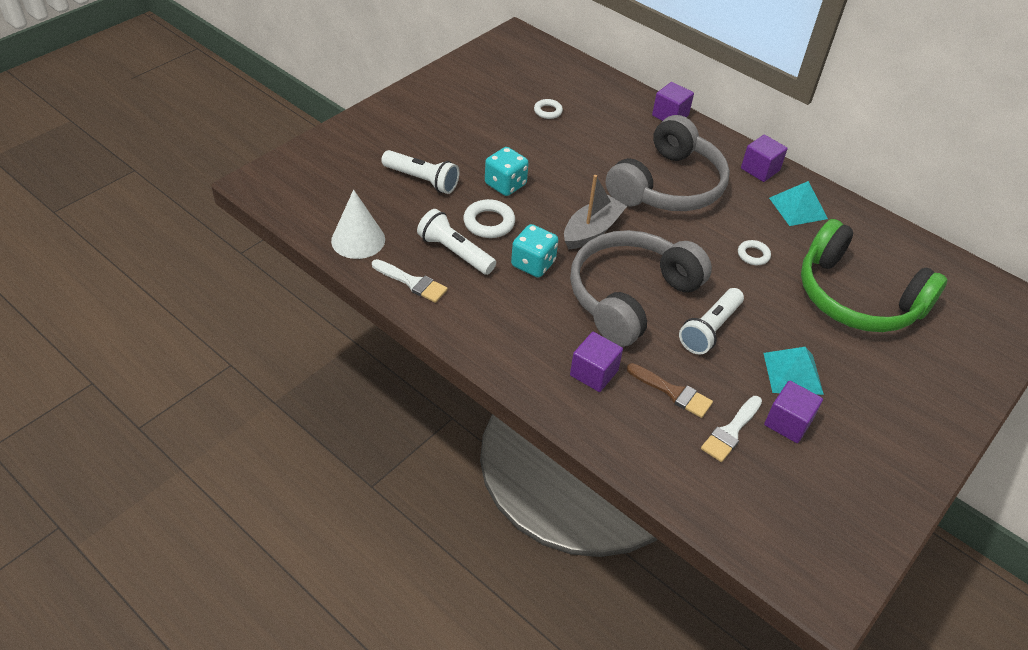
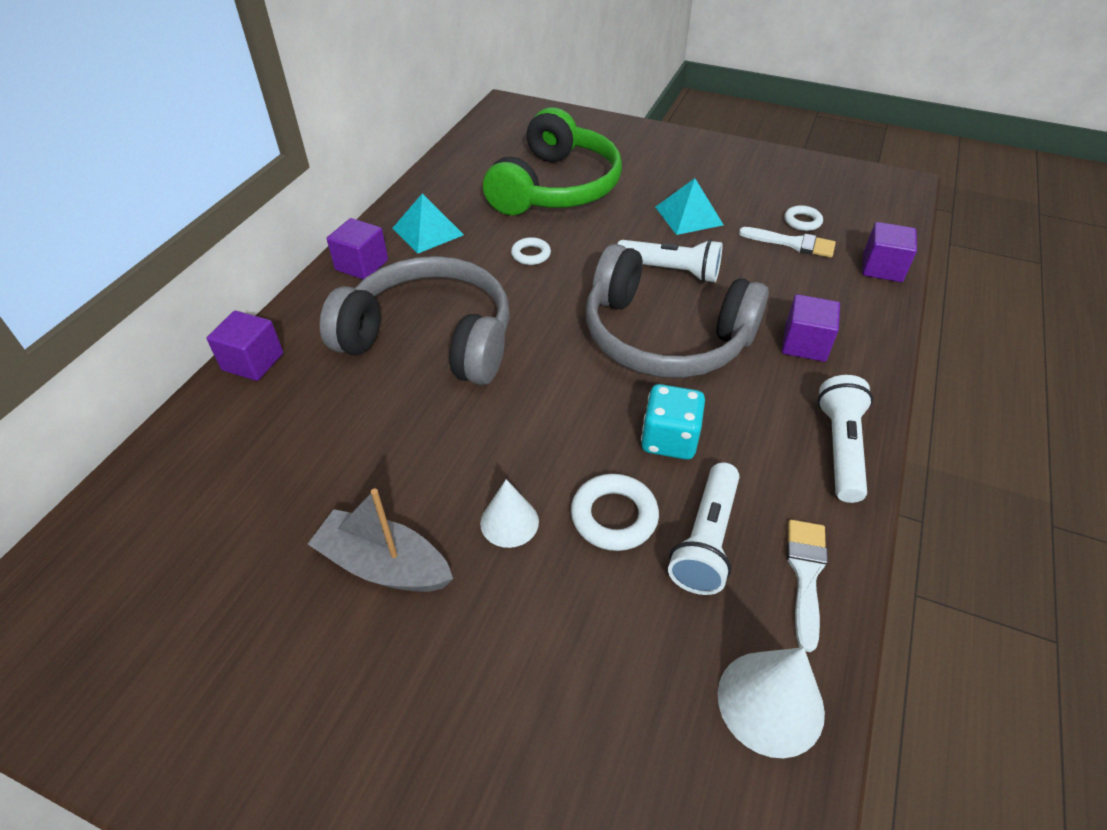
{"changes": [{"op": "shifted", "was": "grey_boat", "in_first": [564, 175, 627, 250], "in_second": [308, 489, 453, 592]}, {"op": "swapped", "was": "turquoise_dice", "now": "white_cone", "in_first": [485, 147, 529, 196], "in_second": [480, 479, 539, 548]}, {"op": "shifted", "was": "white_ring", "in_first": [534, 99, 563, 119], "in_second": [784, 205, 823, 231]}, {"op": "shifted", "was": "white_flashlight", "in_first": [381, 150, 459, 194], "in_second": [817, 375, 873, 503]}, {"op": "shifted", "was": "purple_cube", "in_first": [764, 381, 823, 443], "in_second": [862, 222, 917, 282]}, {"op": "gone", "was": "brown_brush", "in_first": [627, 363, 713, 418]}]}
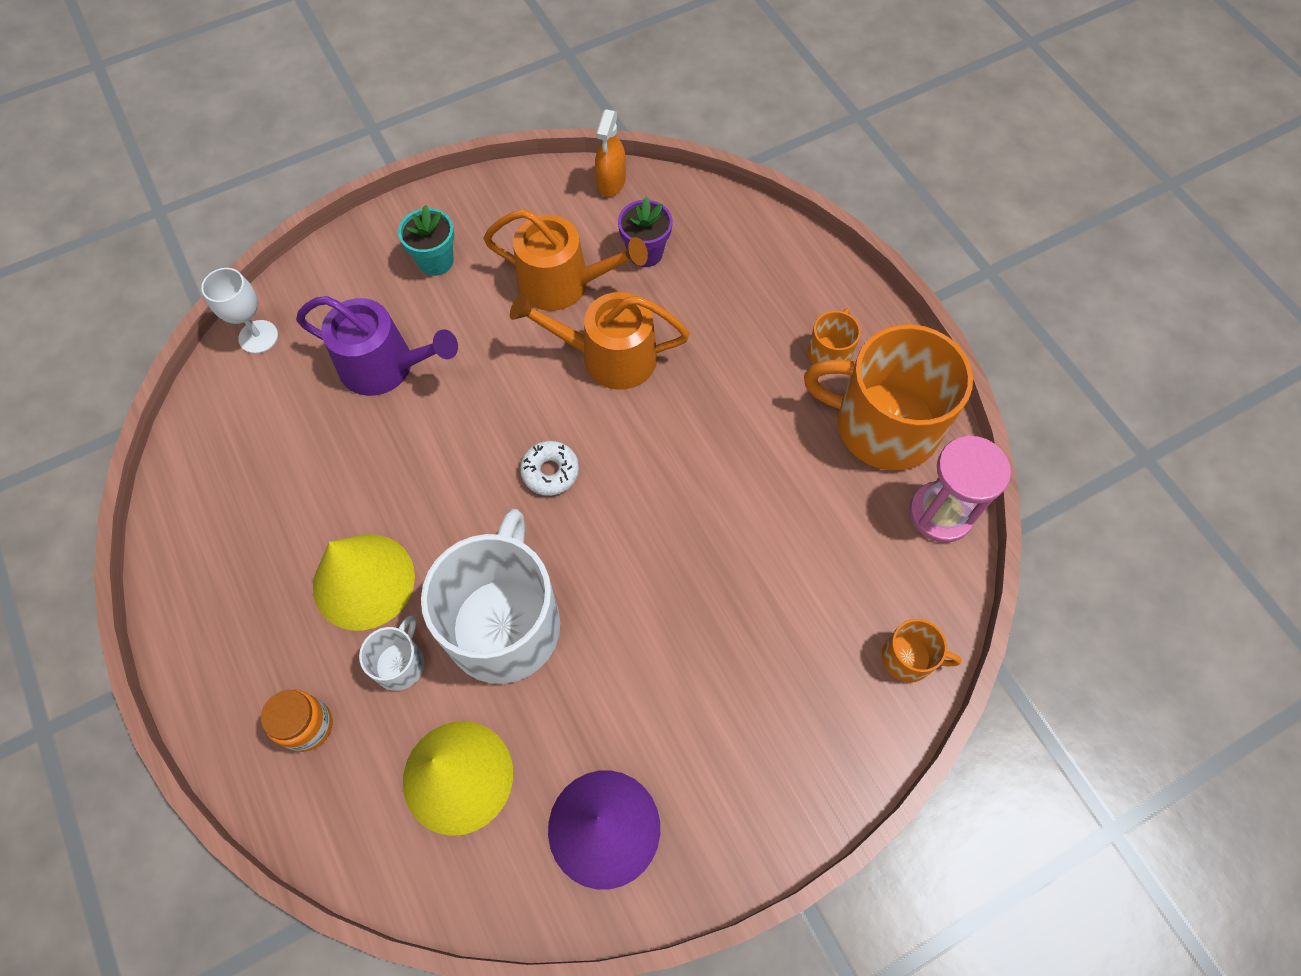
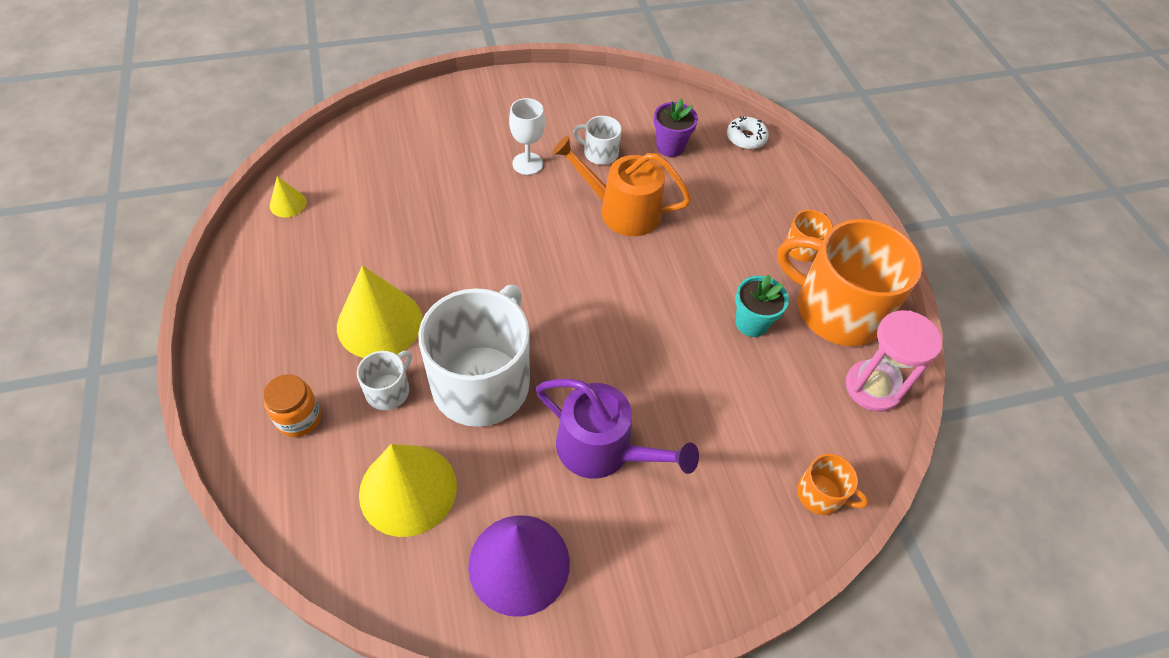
{"changes": [{"op": "new", "now": "yellow_cone", "in_second": [270, 176, 307, 217]}, {"op": "shifted", "was": "white_goblet", "in_first": [201, 268, 278, 354], "in_second": [509, 98, 545, 175]}, {"op": "shifted", "was": "purple_watering_can", "in_first": [296, 296, 458, 396], "in_second": [536, 379, 699, 479]}, {"op": "swapped", "was": "orange_watering_can", "now": "white_mug", "in_first": [483, 209, 648, 311], "in_second": [573, 116, 622, 165]}, {"op": "shifted", "was": "white_donut", "in_first": [520, 441, 579, 496], "in_second": [727, 116, 769, 150]}, {"op": "shifted", "was": "turquoise_flower_pot", "in_first": [398, 205, 454, 276], "in_second": [735, 274, 789, 337]}, {"op": "gone", "was": "orange_spray_bottle", "in_first": [595, 109, 626, 197]}]}
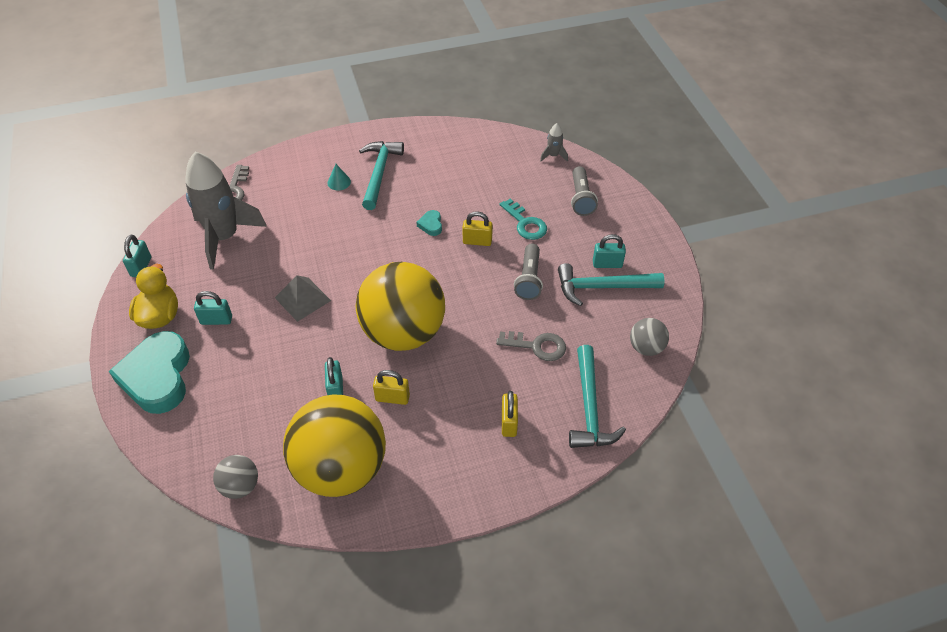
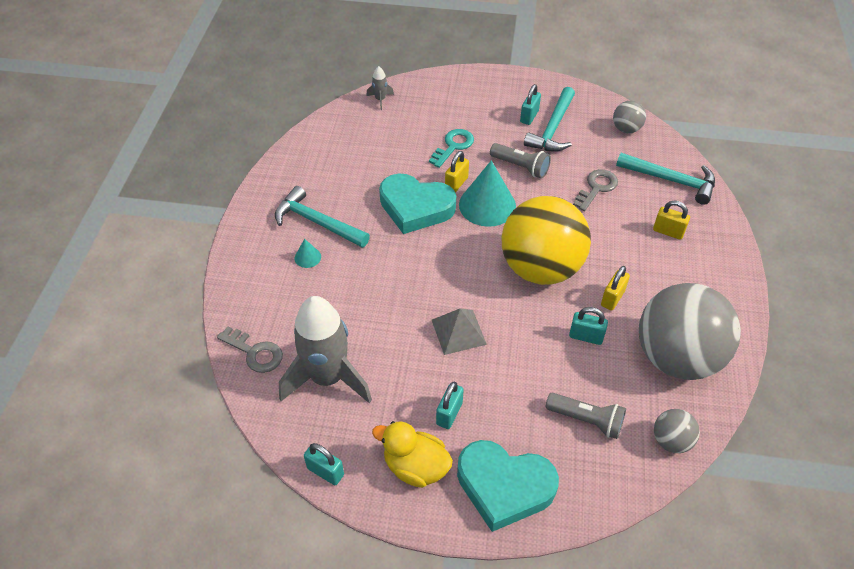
{"changes": [{"op": "scaled", "was": "turquoise_heart", "in_first": [417, 210, 442, 236], "in_second": [379, 174, 456, 234], "ratio": 2.5}, {"op": "rotated", "was": "turquoise_key", "in_first": [500, 199, 547, 240], "in_second": [429, 129, 474, 168], "clockwise": -45}, {"op": "new", "now": "turquoise_cone", "in_second": [459, 160, 516, 227]}, {"op": "shifted", "was": "grey_flashlight", "in_first": [571, 166, 598, 216], "in_second": [545, 392, 626, 439]}, {"op": "repainted", "was": "yellow_ball", "now": "grey_ball", "in_first": [283, 394, 386, 497], "in_second": [639, 283, 741, 380]}]}
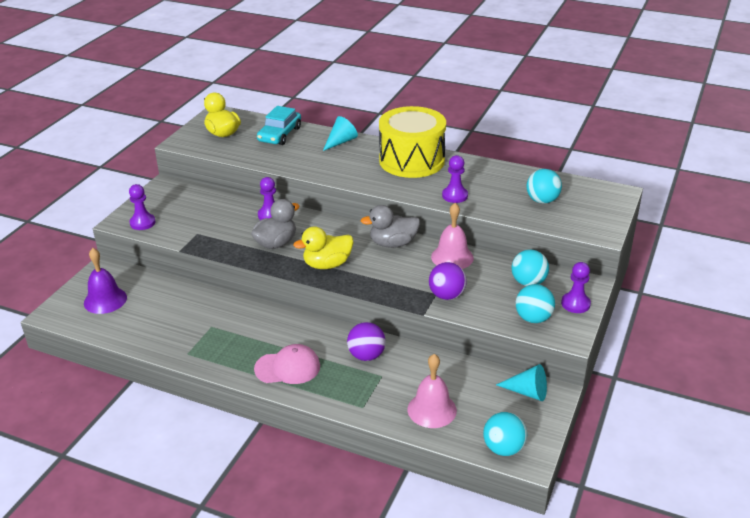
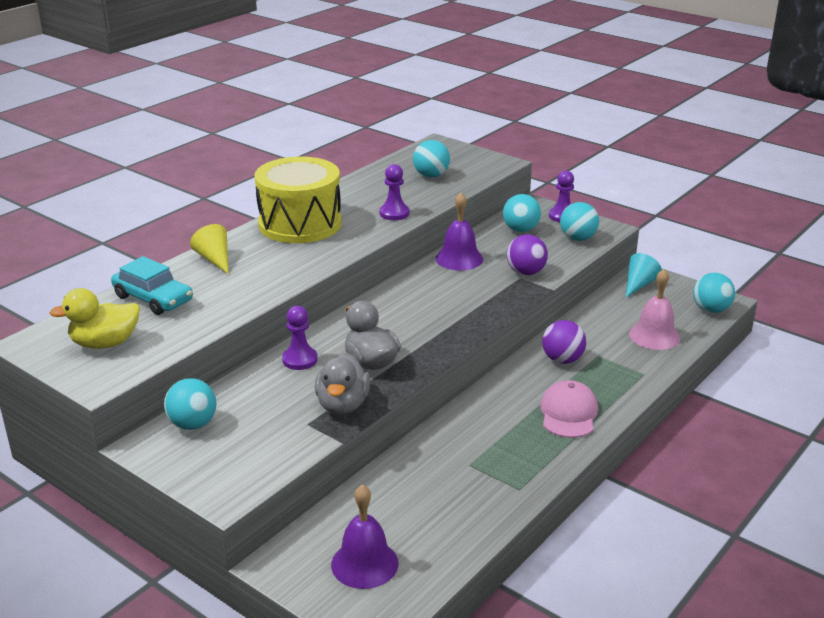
{"changes": [{"op": "new", "now": "turquoise_ball", "in_second": [164, 378, 216, 430]}, {"op": "repainted", "was": "turquoise_cone", "now": "yellow_cone", "in_first": [323, 116, 358, 151], "in_second": [190, 224, 229, 274]}, {"op": "shifted", "was": "grey_duck", "in_first": [361, 205, 420, 248], "in_second": [315, 353, 370, 415]}, {"op": "repainted", "was": "pink_bell", "now": "purple_bell", "in_first": [431, 203, 474, 269], "in_second": [436, 192, 483, 271]}, {"op": "gone", "was": "purple_pawn", "in_first": [129, 184, 156, 230]}, {"op": "gone", "was": "yellow_duck", "in_first": [293, 226, 354, 269]}]}
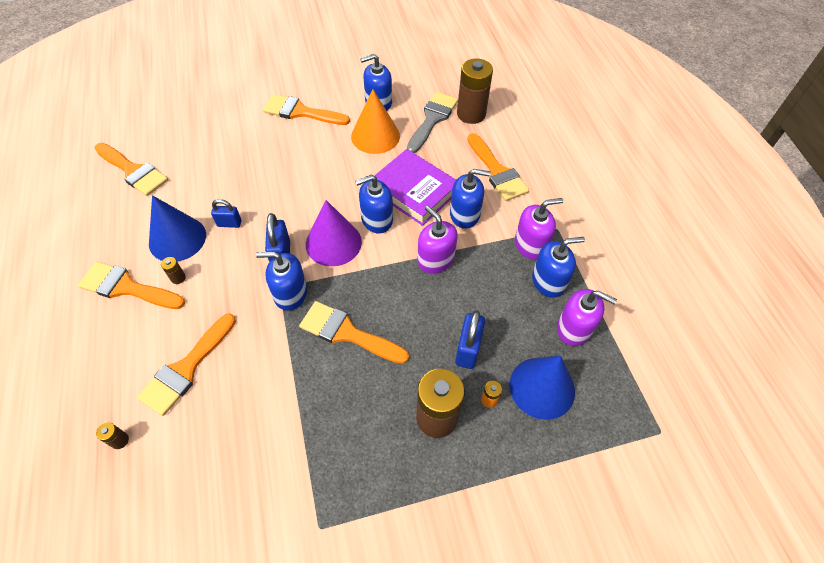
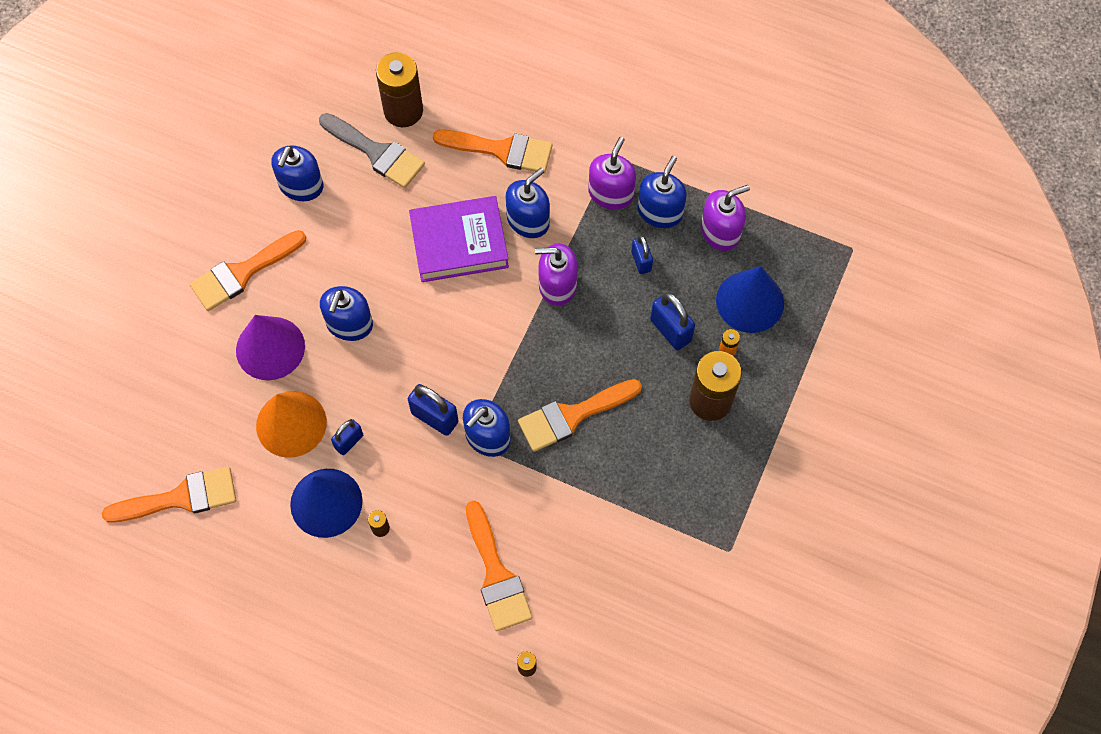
{"changes": [{"op": "shifted", "was": "purple_cone", "in_first": [306, 200, 362, 266], "in_second": [236, 315, 305, 380]}, {"op": "shifted", "was": "orange_cone", "in_first": [351, 89, 400, 154], "in_second": [256, 391, 327, 458]}, {"op": "rotated", "was": "grey_brush", "in_first": [407, 92, 458, 153], "in_second": [319, 113, 425, 188], "clockwise": 150}, {"op": "shifted", "was": "blue_soap_dispenser", "in_first": [355, 175, 393, 233], "in_second": [320, 286, 373, 341]}, {"op": "new", "now": "blue_padlock", "in_second": [631, 235, 653, 274]}, {"op": "gone", "was": "orange_brush", "in_first": [78, 261, 185, 309]}]}
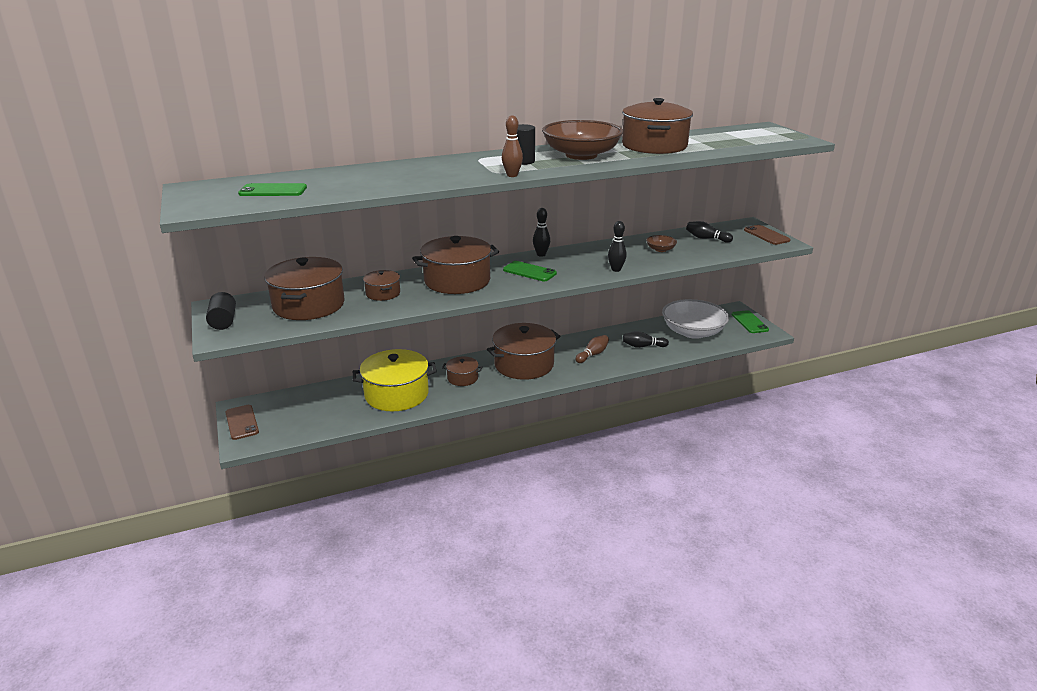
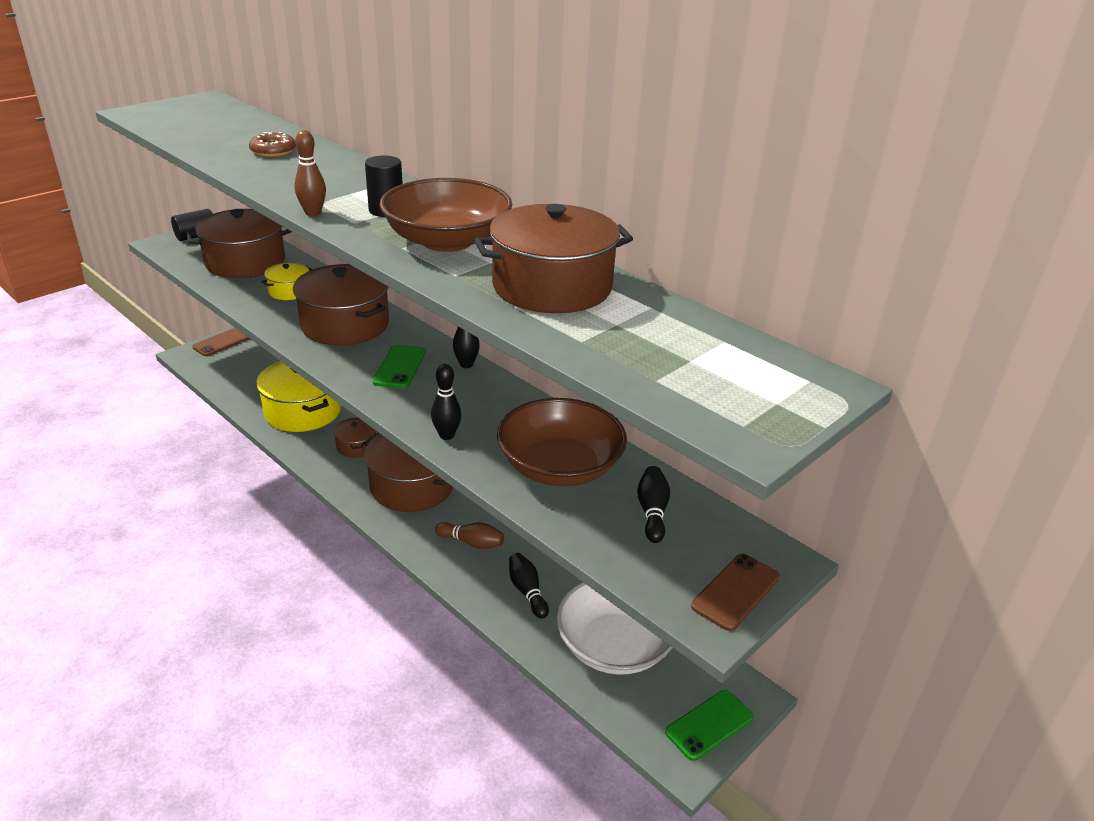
{"changes": [{"op": "new", "now": "brown_donut", "in_second": [249, 132, 296, 157]}, {"op": "repainted", "was": "brown_pot", "now": "yellow_pot", "in_first": [363, 270, 400, 301], "in_second": [261, 263, 313, 300]}, {"op": "scaled", "was": "brown_bowl", "in_first": [646, 235, 677, 252], "in_second": [497, 398, 627, 486], "ratio": 2.33}, {"op": "gone", "was": "green_phone", "in_first": [238, 183, 307, 196]}]}
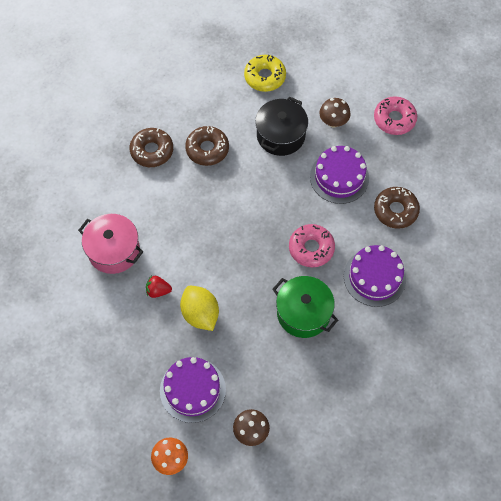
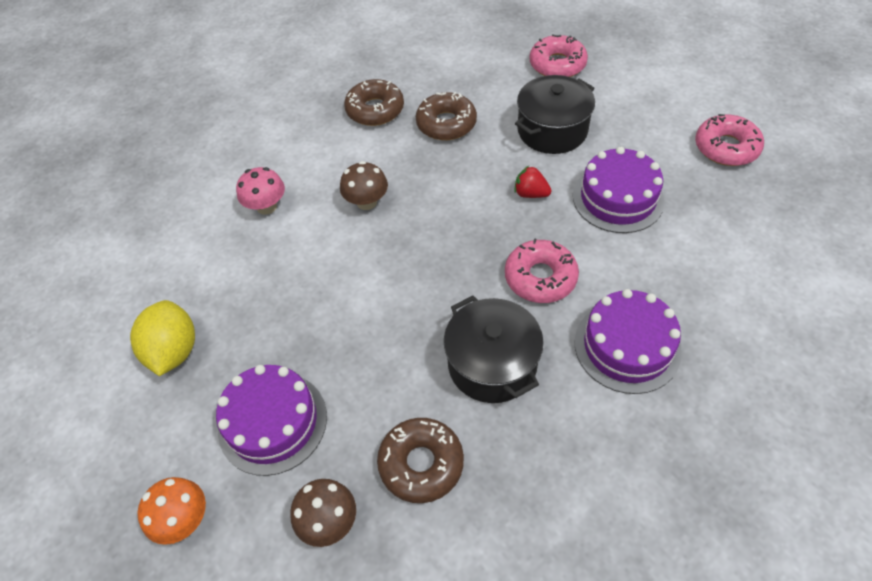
{"changes": [{"op": "shifted", "was": "yellow_lemon", "in_first": [180, 286, 219, 331], "in_second": [130, 300, 195, 376]}, {"op": "swapped", "was": "pink_pot", "now": "pink_mushroom", "in_first": [78, 214, 143, 274], "in_second": [236, 167, 285, 215]}, {"op": "shifted", "was": "brown_mushroom", "in_first": [320, 98, 351, 127], "in_second": [340, 161, 388, 210]}, {"op": "shifted", "was": "brown_donut", "in_first": [374, 187, 420, 229], "in_second": [377, 418, 464, 503]}, {"op": "repainted", "was": "green_pot", "now": "black_pot", "in_first": [272, 276, 338, 338], "in_second": [444, 295, 544, 403]}, {"op": "shifted", "was": "red_strawberry", "in_first": [146, 275, 172, 298], "in_second": [514, 166, 551, 198]}, {"op": "repainted", "was": "yellow_donut", "now": "pink_donut", "in_first": [244, 55, 286, 92], "in_second": [529, 34, 588, 77]}]}
